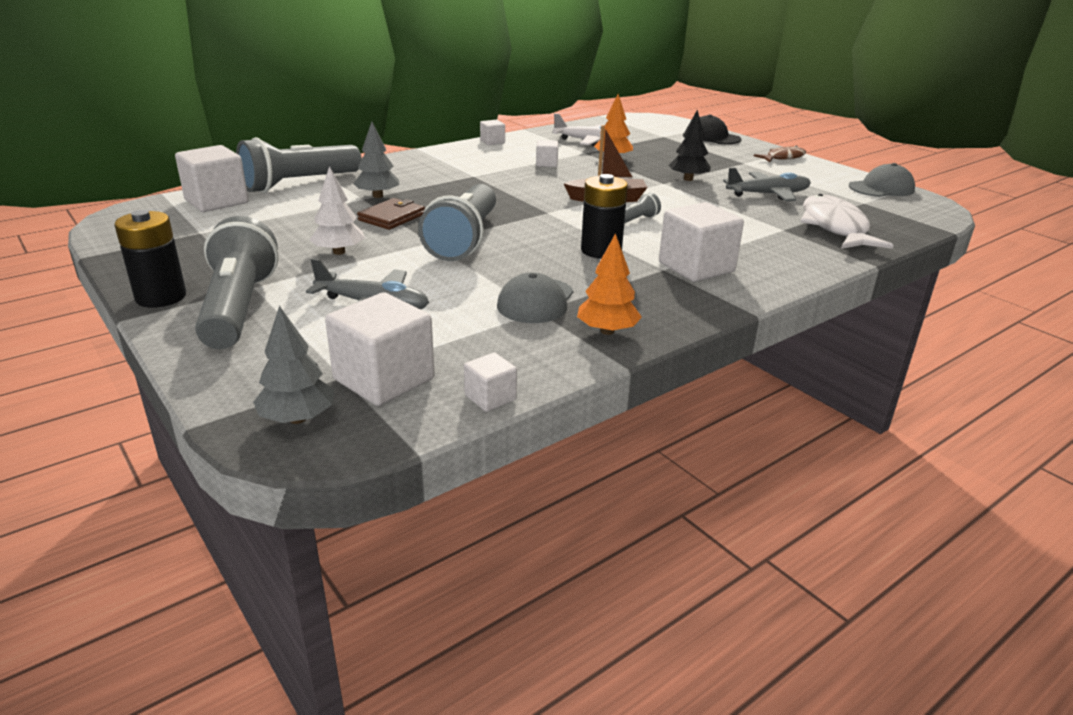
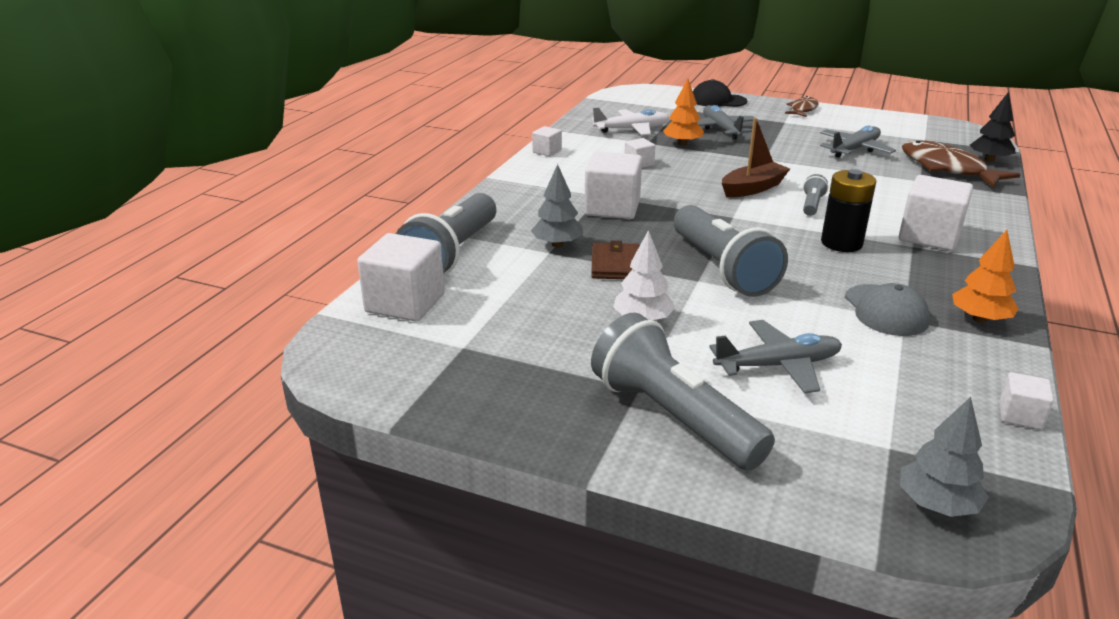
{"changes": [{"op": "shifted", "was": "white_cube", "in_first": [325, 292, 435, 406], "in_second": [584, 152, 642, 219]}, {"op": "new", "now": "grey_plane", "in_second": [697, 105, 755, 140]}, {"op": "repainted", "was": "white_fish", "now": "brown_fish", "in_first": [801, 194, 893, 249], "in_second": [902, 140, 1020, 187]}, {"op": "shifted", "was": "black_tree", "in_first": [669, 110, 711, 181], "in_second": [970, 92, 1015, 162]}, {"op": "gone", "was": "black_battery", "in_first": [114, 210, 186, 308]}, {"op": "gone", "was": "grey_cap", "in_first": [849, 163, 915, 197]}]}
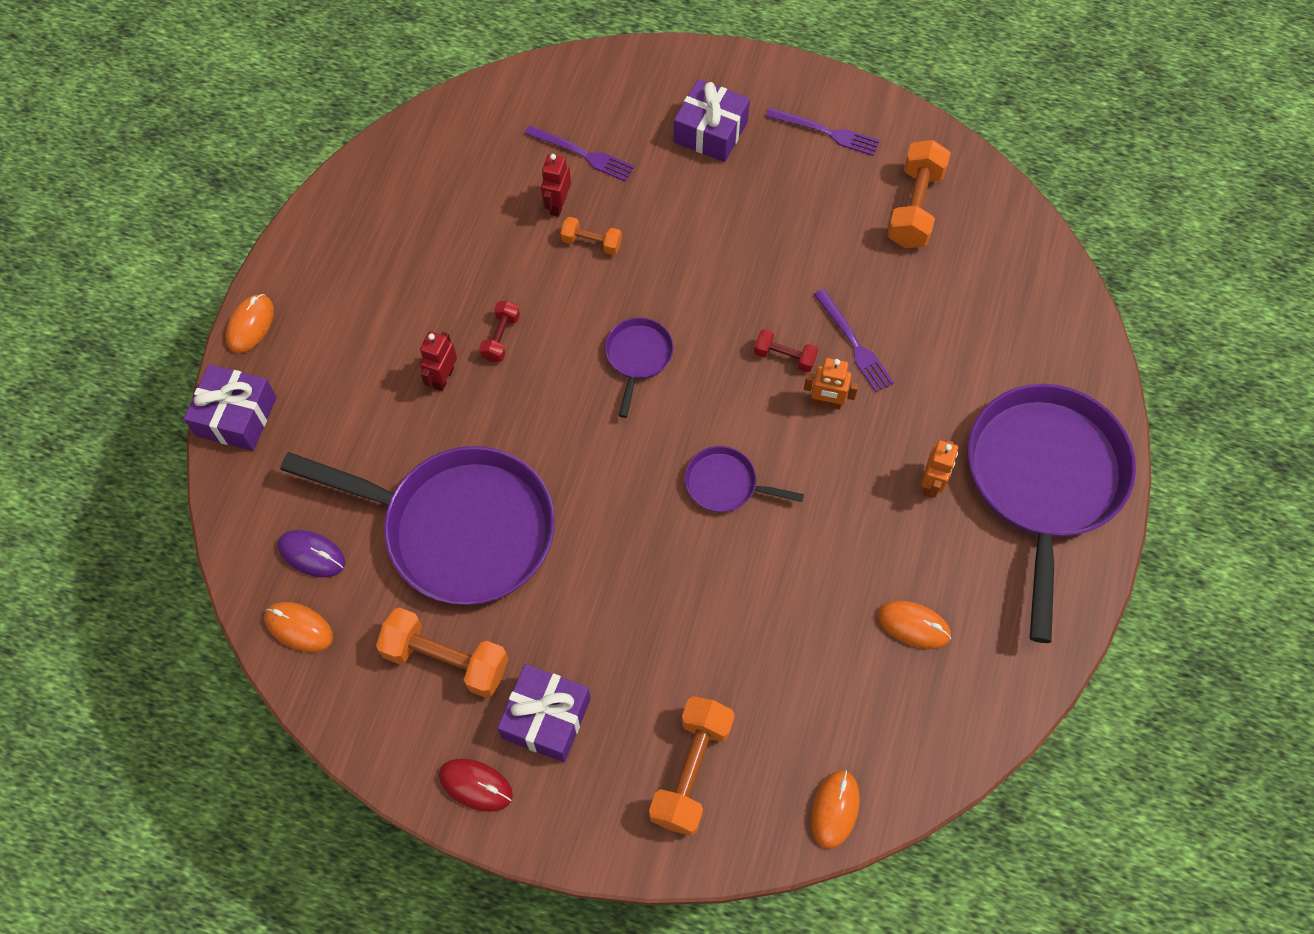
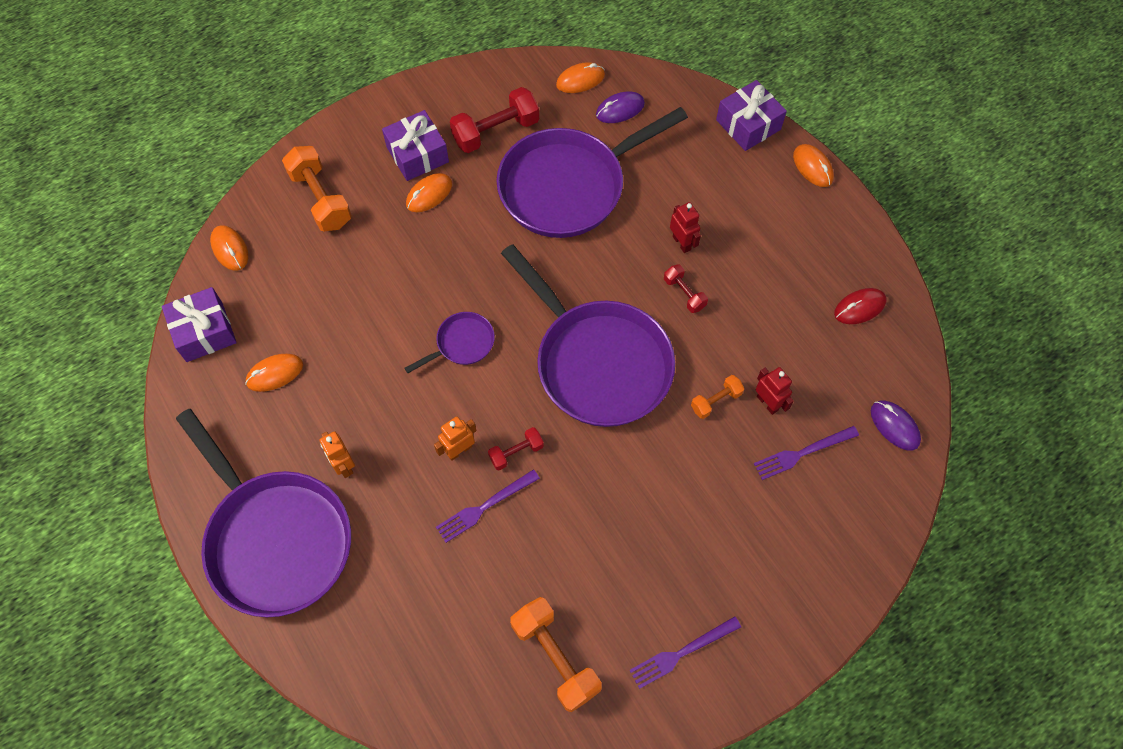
{"changes": [{"op": "shifted", "was": "purple_gift", "in_first": [674, 79, 750, 162], "in_second": [162, 287, 237, 362]}, {"op": "new", "now": "orange_mouse", "in_second": [406, 173, 452, 212]}, {"op": "rotated", "was": "purple_fork", "in_first": [814, 289, 894, 392], "in_second": [436, 469, 540, 543], "clockwise": -45}, {"op": "repainted", "was": "orange_dumbbell", "now": "red_dumbbell", "in_first": [376, 607, 508, 698], "in_second": [450, 87, 539, 153]}, {"op": "scaled", "was": "purple_pan", "in_first": [605, 317, 674, 418], "in_second": [501, 244, 675, 427], "ratio": 2.31}, {"op": "shifted", "was": "red_mouse", "in_first": [439, 759, 513, 811], "in_second": [834, 288, 886, 324]}, {"op": "new", "now": "purple_mouse", "in_second": [871, 400, 921, 451]}]}
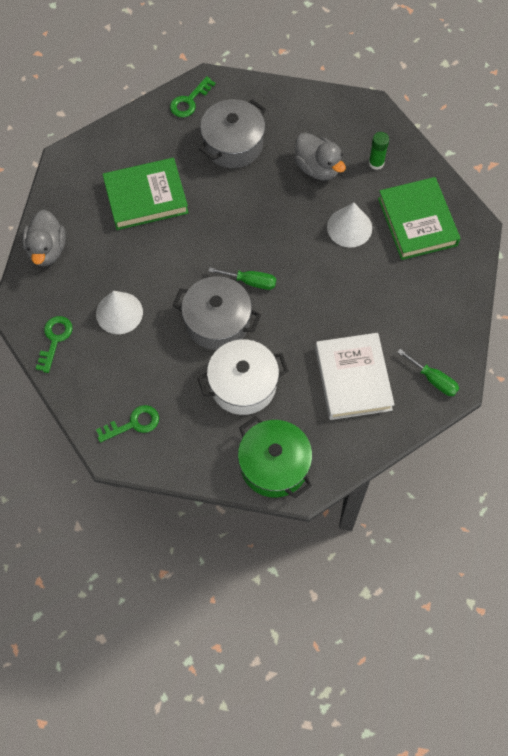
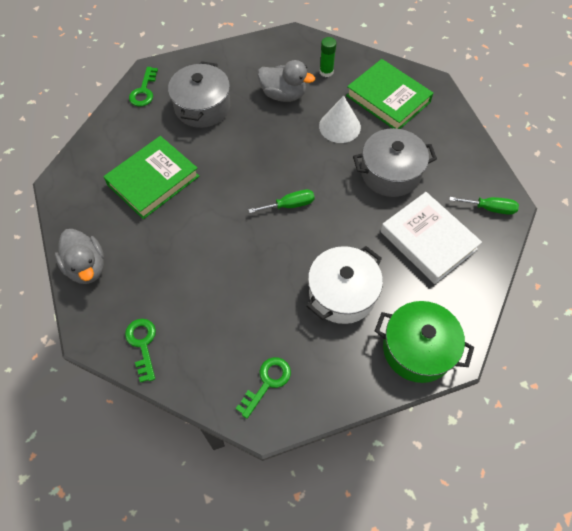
{"changes": [{"op": "shifted", "was": "grey_pot", "in_first": [173, 276, 261, 350], "in_second": [353, 128, 437, 197]}, {"op": "gone", "was": "white_cone", "in_first": [96, 291, 143, 334]}]}
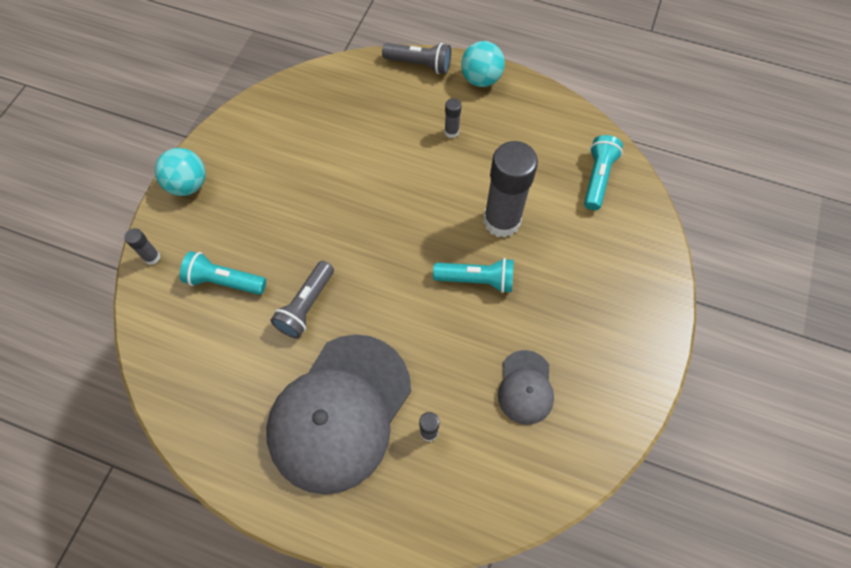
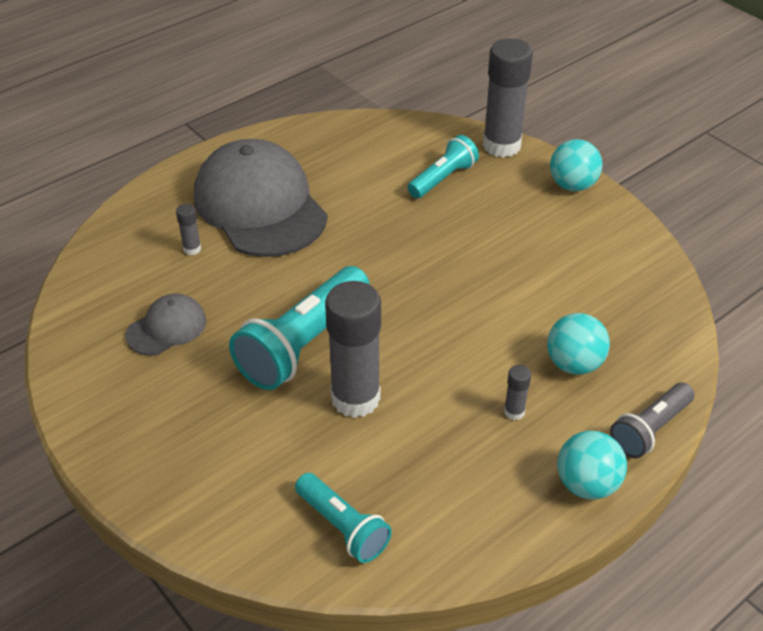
{"changes": [{"op": "rotated", "was": "grey_cap", "in_first": [498, 350, 554, 425], "in_second": [125, 293, 206, 356], "clockwise": 105}, {"op": "scaled", "was": "turquoise_flashlight", "in_first": [433, 258, 514, 293], "in_second": [229, 266, 370, 390], "ratio": 1.7}, {"op": "scaled", "was": "grey_glue_stick", "in_first": [124, 228, 160, 265], "in_second": [483, 38, 533, 158], "ratio": 2.37}, {"op": "new", "now": "turquoise_ball", "in_second": [547, 313, 610, 375]}, {"op": "gone", "was": "grey_flashlight", "in_first": [270, 261, 334, 338]}]}
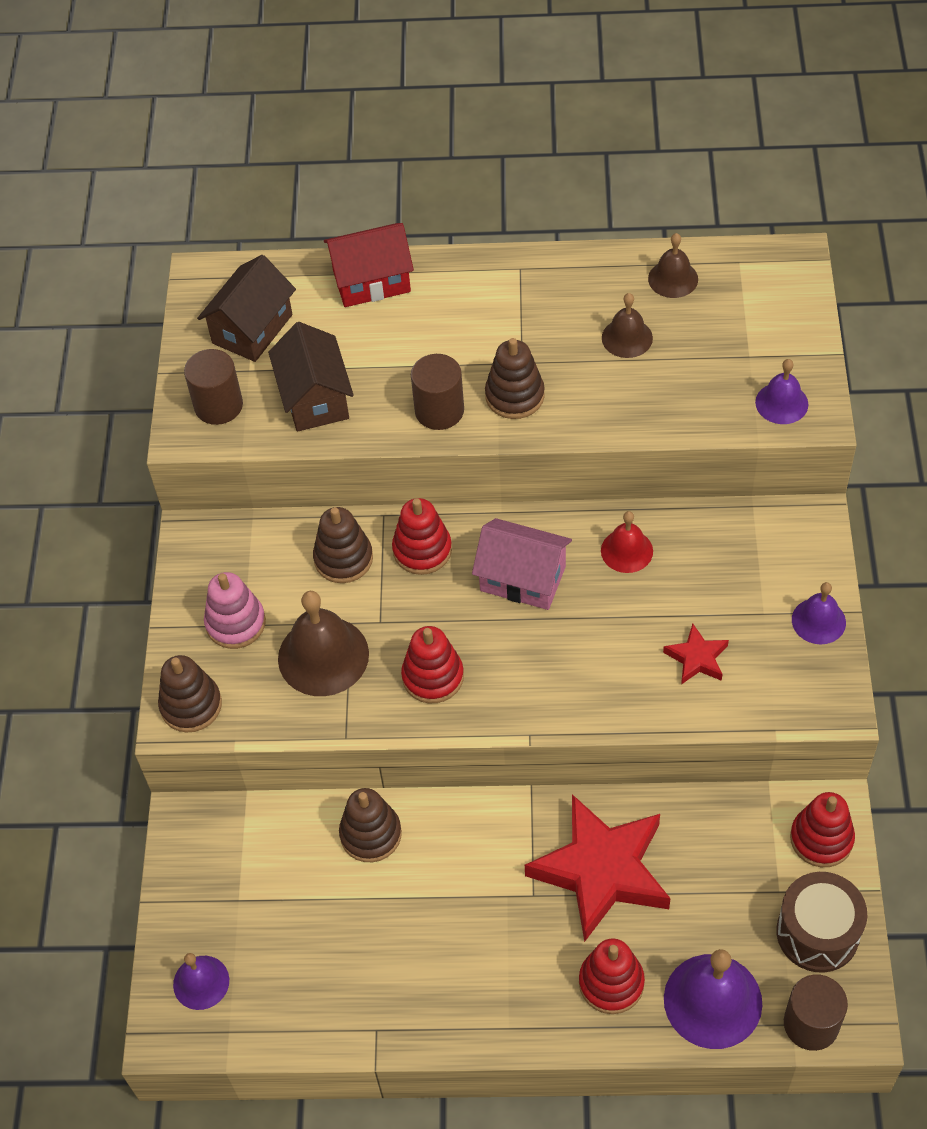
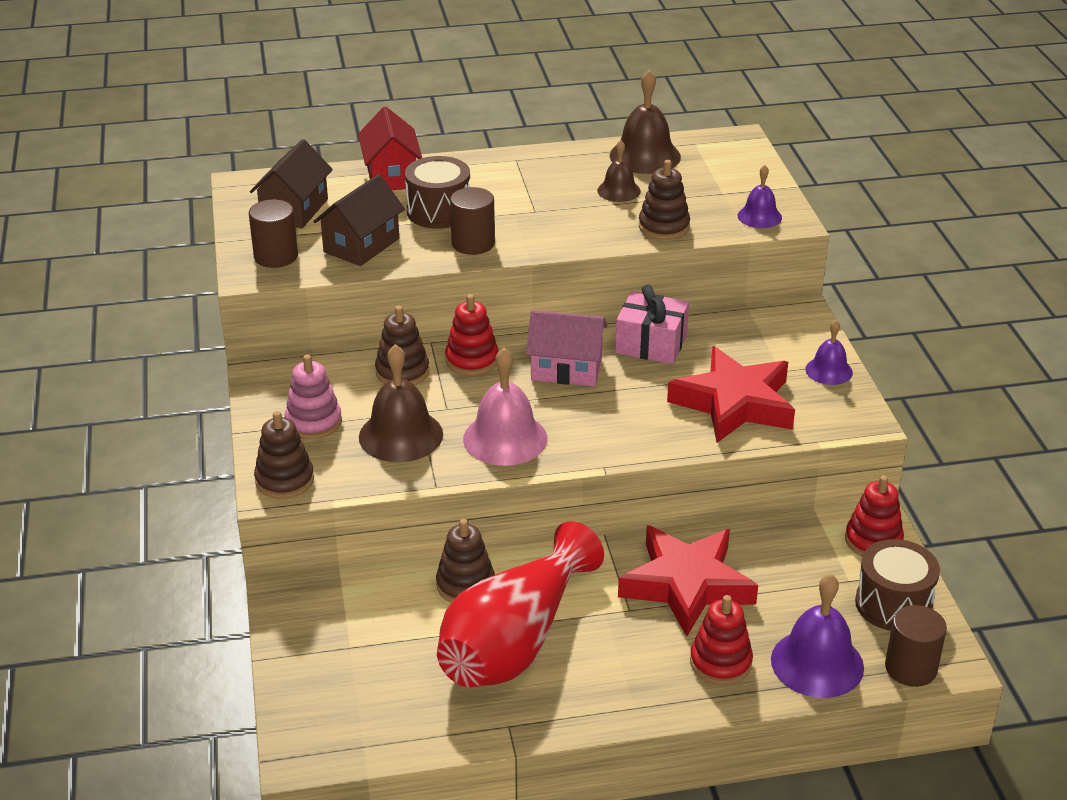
{"changes": [{"op": "rotated", "was": "brown_house", "in_first": [268, 322, 354, 432], "in_second": [313, 174, 405, 266], "clockwise": 60}, {"op": "rotated", "was": "red_house", "in_first": [324, 223, 414, 307], "in_second": [358, 106, 422, 190], "clockwise": -75}, {"op": "new", "now": "brown_drum", "in_second": [405, 156, 470, 229]}, {"op": "new", "now": "red_vase", "in_second": [437, 521, 604, 687]}, {"op": "swapped", "was": "red_stacking_toy", "now": "pink_bell", "in_first": [401, 626, 464, 703], "in_second": [463, 348, 547, 466]}, {"op": "scaled", "was": "brown_bell", "in_first": [648, 233, 698, 298], "in_second": [610, 70, 681, 174], "ratio": 1.7}, {"op": "swapped", "was": "red_bell", "now": "pink_gift", "in_first": [601, 511, 653, 573], "in_second": [615, 285, 689, 364]}, {"op": "shifted", "was": "brown_stacking_toy", "in_first": [485, 338, 545, 419], "in_second": [639, 160, 690, 240]}, {"op": "scaled", "was": "red_star", "in_first": [663, 623, 729, 684], "in_second": [667, 346, 795, 443], "ratio": 2.21}, {"op": "gone", "was": "purple_bell", "in_first": [173, 953, 229, 1010]}]}
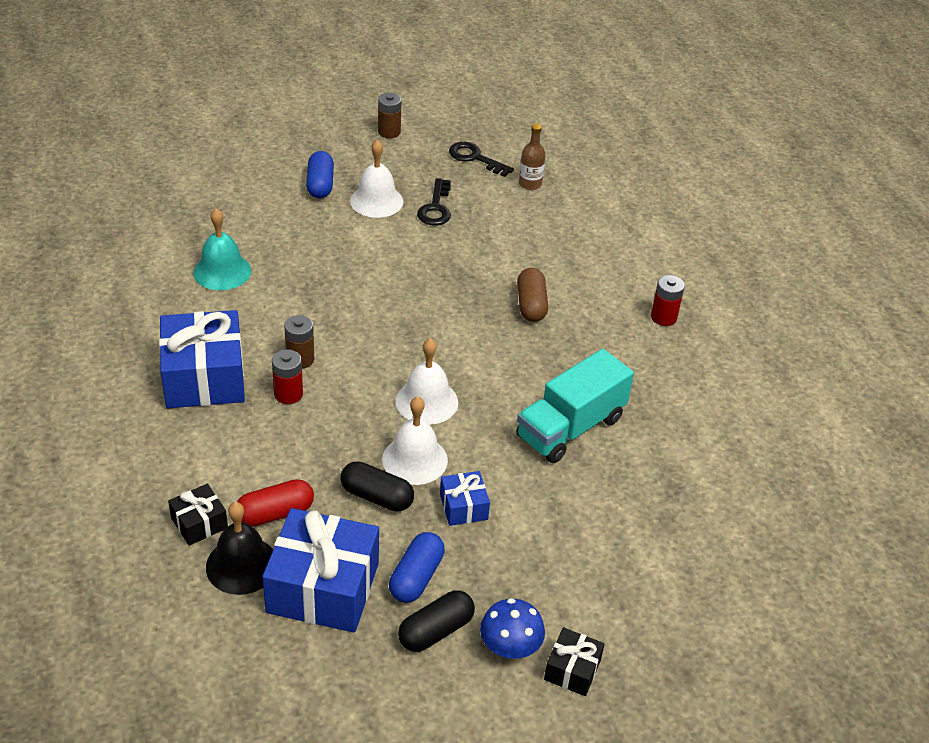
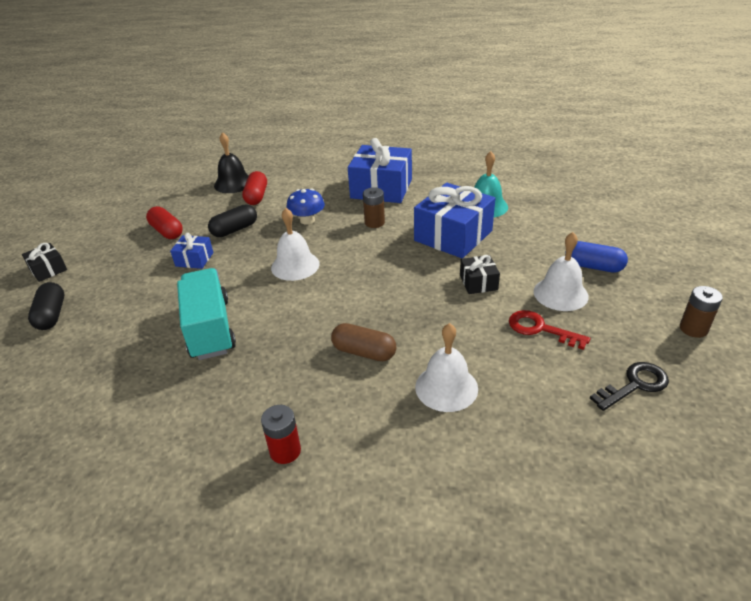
{"changes": [{"op": "shifted", "was": "black_capsule", "in_first": [398, 590, 475, 652], "in_second": [28, 282, 64, 330]}, {"op": "repainted", "was": "blue_capsule", "now": "red_capsule", "in_first": [389, 532, 445, 603], "in_second": [146, 206, 183, 239]}, {"op": "shifted", "was": "blue_mushroom", "in_first": [480, 598, 545, 659], "in_second": [286, 189, 325, 225]}, {"op": "shifted", "was": "blue_gift", "in_first": [262, 508, 379, 633], "in_second": [414, 183, 495, 258]}, {"op": "shifted", "was": "white_bell", "in_first": [382, 396, 448, 485], "in_second": [415, 323, 478, 412]}, {"op": "shifted", "was": "black_gift", "in_first": [168, 484, 228, 546], "in_second": [460, 255, 500, 294]}, {"op": "repainted", "was": "black_key", "now": "red_key", "in_first": [417, 178, 451, 225], "in_second": [509, 310, 590, 350]}, {"op": "gone", "was": "red_battery", "in_first": [272, 349, 303, 404]}, {"op": "gone", "was": "brown_bottle", "in_first": [519, 124, 545, 190]}]}
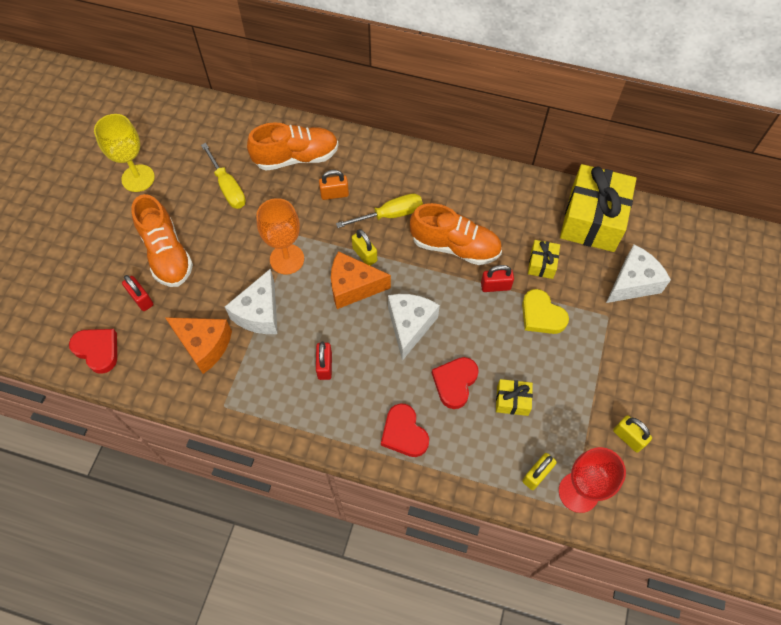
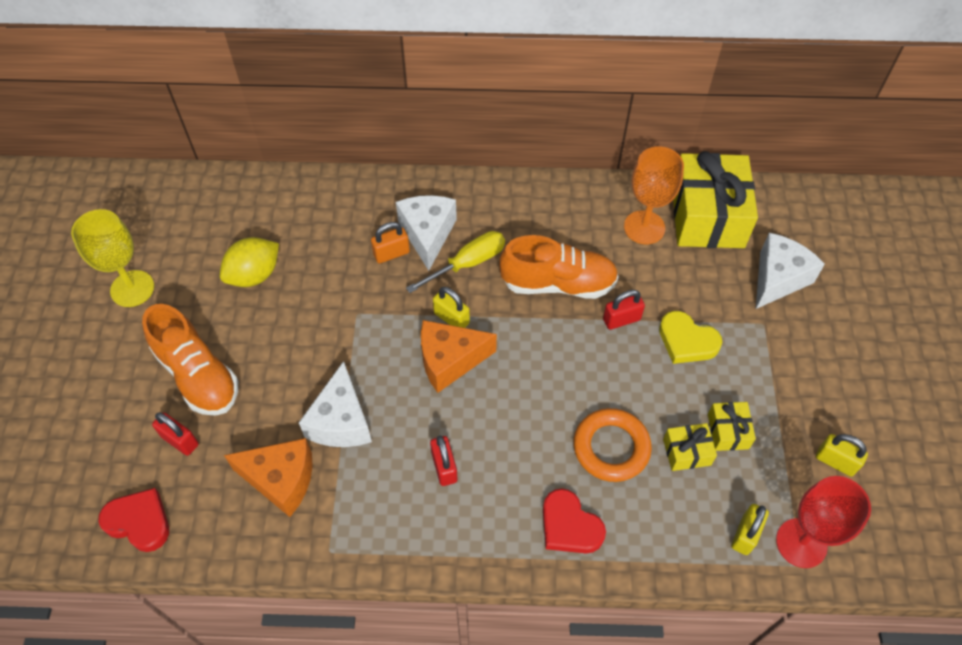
{"changes": [{"op": "swapped", "was": "yellow_screwdriver", "now": "yellow_lemon", "in_first": [201, 143, 246, 209], "in_second": [220, 237, 279, 287]}, {"op": "shifted", "was": "white_cheese", "in_first": [388, 294, 440, 361], "in_second": [396, 195, 457, 271]}, {"op": "swapped", "was": "red_heart", "now": "orange_ring", "in_first": [432, 357, 479, 409], "in_second": [573, 408, 652, 482]}, {"op": "shifted", "was": "orange_goblet", "in_first": [256, 198, 304, 274], "in_second": [624, 146, 684, 244]}, {"op": "shifted", "was": "yellow_gift", "in_first": [528, 240, 560, 279], "in_second": [708, 402, 756, 451]}, {"op": "gone", "was": "orange_shoe", "in_first": [247, 122, 339, 171]}]}
